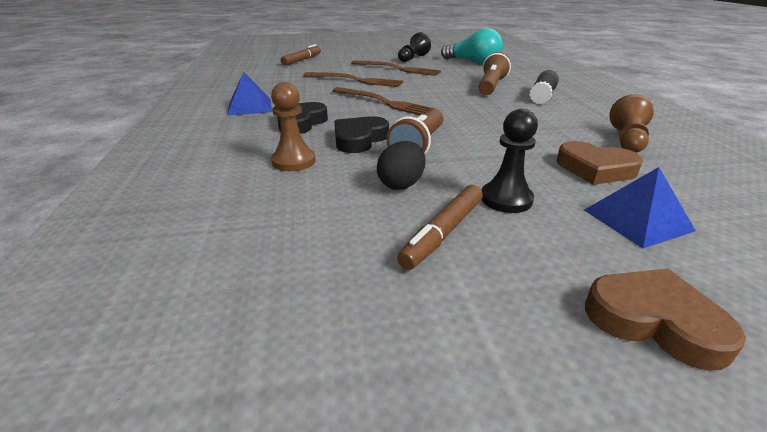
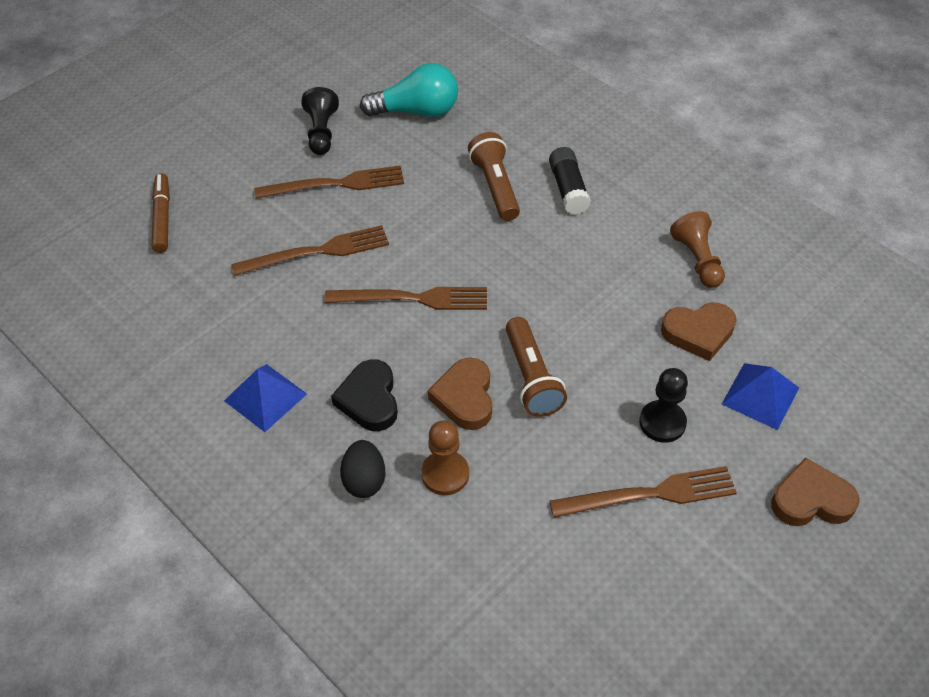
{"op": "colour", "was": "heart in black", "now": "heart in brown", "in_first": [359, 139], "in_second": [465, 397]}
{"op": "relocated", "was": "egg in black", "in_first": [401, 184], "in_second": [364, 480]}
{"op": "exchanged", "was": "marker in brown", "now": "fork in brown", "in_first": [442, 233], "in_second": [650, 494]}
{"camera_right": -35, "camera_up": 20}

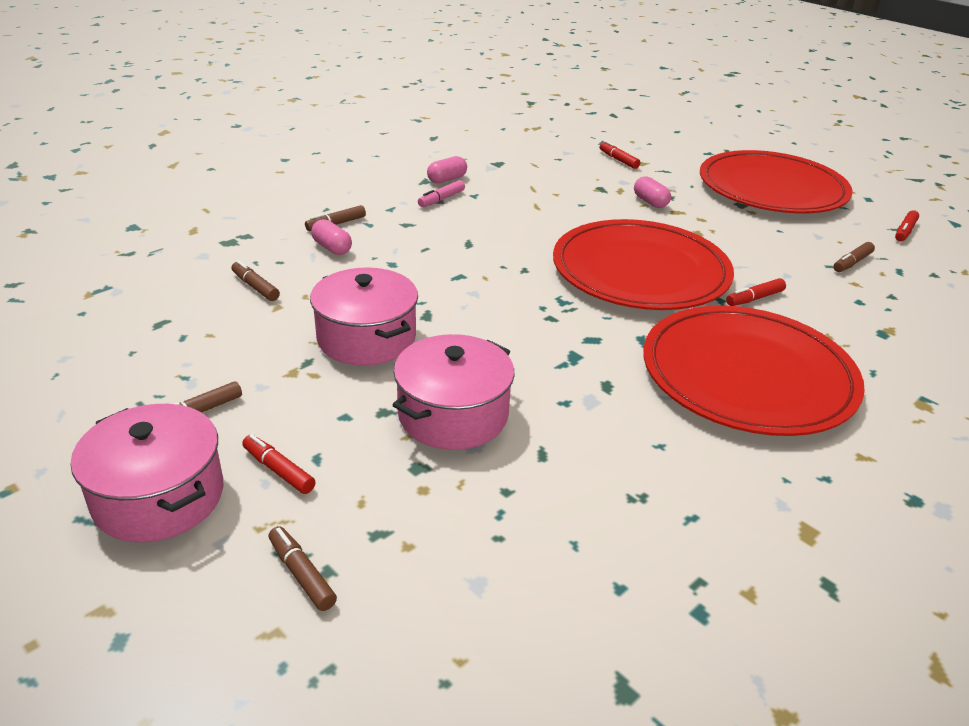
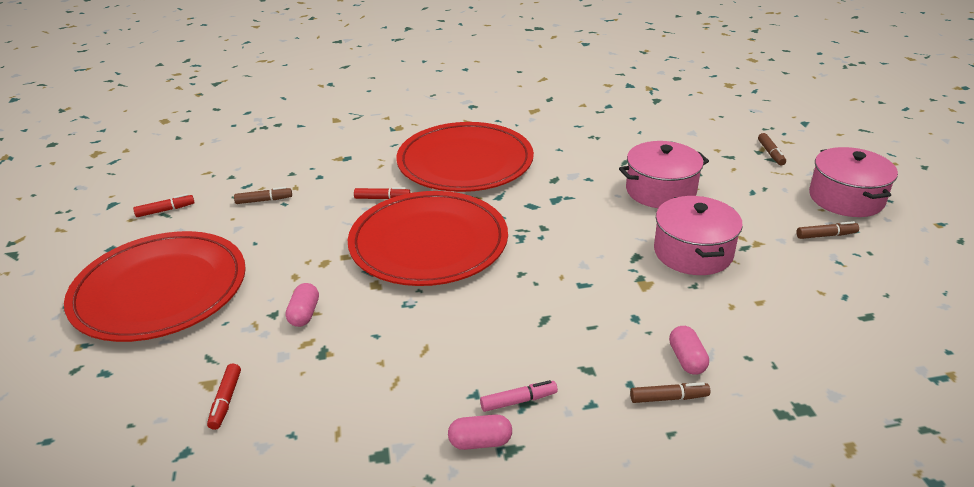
{"op": "missing", "was": "marker in brown", "in_first": [255, 287]}
{"op": "missing", "was": "marker in red", "in_first": [278, 470]}
{"camera_right": -145, "camera_up": 0}

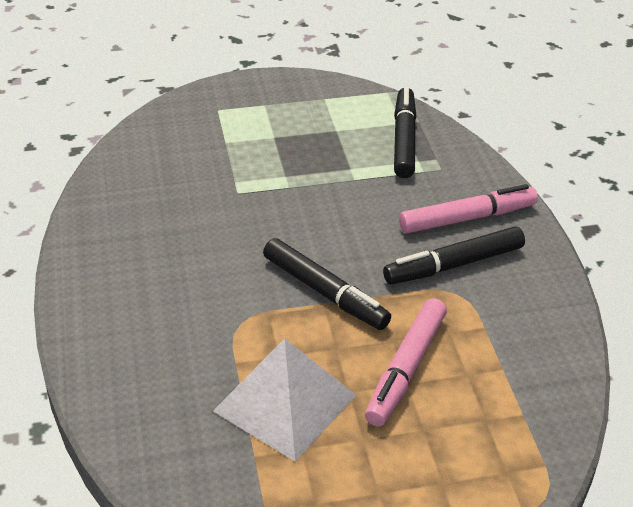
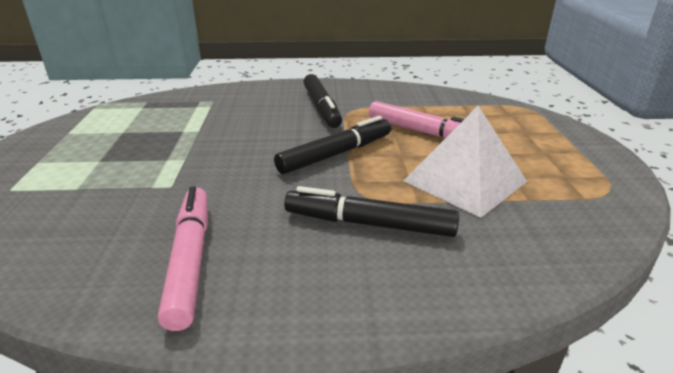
{"op": "relocated", "was": "marker in black", "in_first": [404, 140], "in_second": [369, 223]}
{"op": "relocated", "was": "marker in pink", "in_first": [467, 218], "in_second": [190, 260]}
{"camera_right": -80, "camera_up": -10}

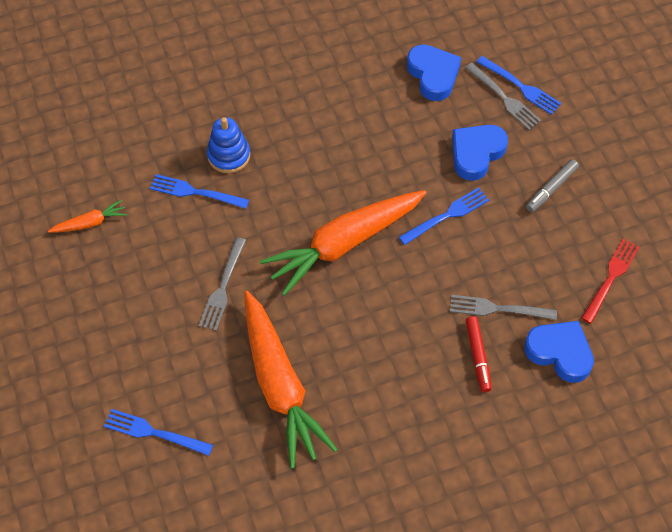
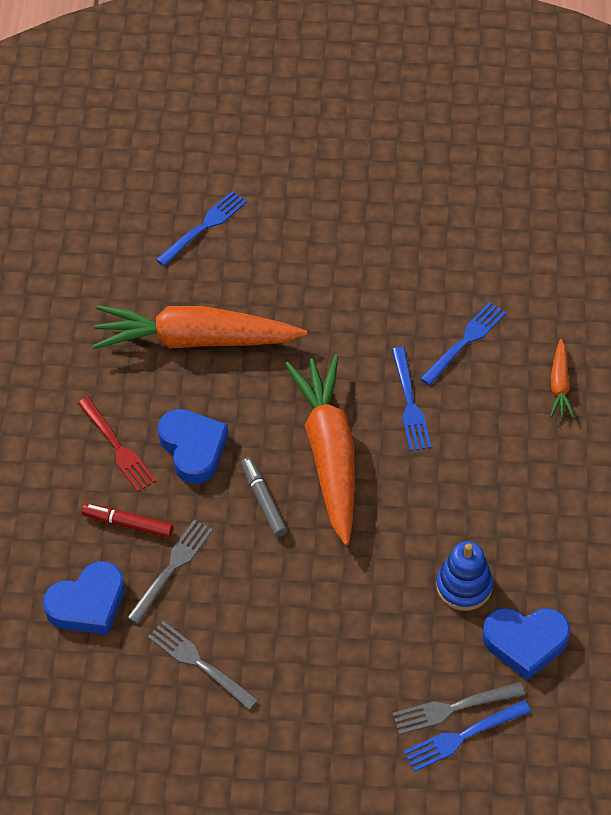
{"op": "relocated", "was": "stacking toy in blue", "in_first": [229, 155], "in_second": [464, 586]}
{"op": "relocated", "was": "heart in blue", "in_first": [476, 153], "in_second": [193, 448]}
{"op": "relocated", "was": "marker in grey", "in_first": [551, 189], "in_second": [263, 500]}
{"op": "relocated", "was": "fork in blue", "in_first": [446, 215], "in_second": [410, 403]}
{"op": "relocated", "was": "carrot in orange", "in_first": [90, 223], "in_second": [560, 384]}
{"op": "relocated", "was": "fork in grey", "in_first": [223, 287], "in_second": [199, 664]}
{"op": "relocated", "was": "fork in red", "in_first": [611, 278], "in_second": [117, 447]}
{"camera_right": 115, "camera_up": -5}

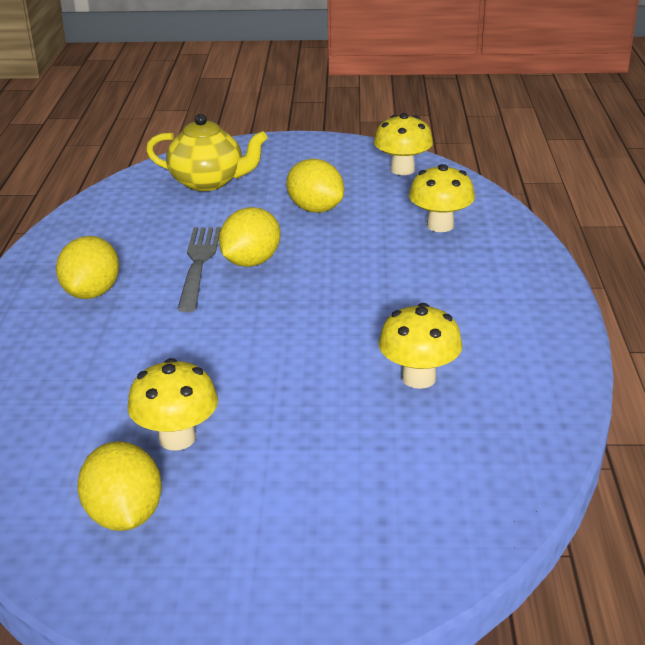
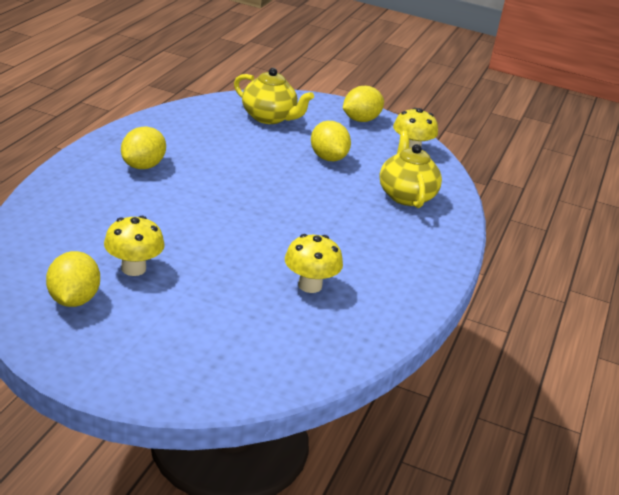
{"op": "exchanged", "was": "mushroom in yellow", "now": "teapot in yellow", "in_first": [440, 225], "in_second": [406, 195]}
{"op": "relocated", "was": "lemon in yellow", "in_first": [251, 262], "in_second": [360, 120]}
{"op": "missing", "was": "fork in grey", "in_first": [198, 264]}
{"camera_right": 15, "camera_up": 0}

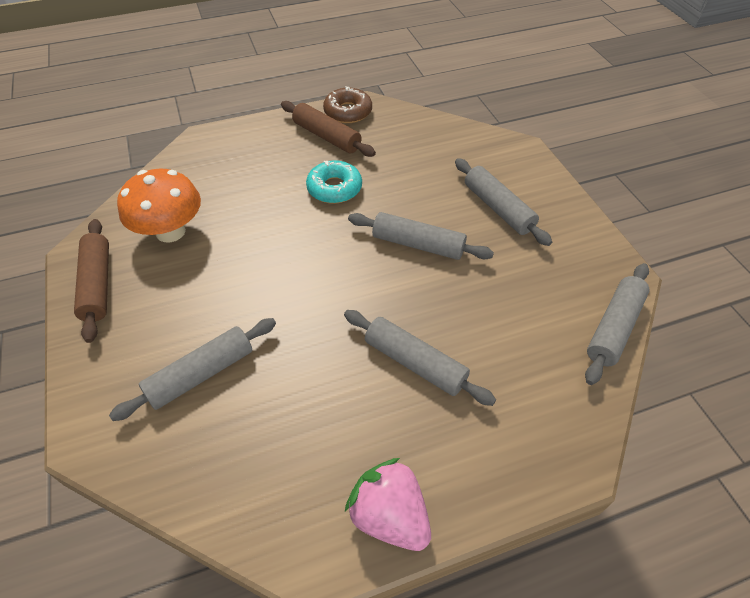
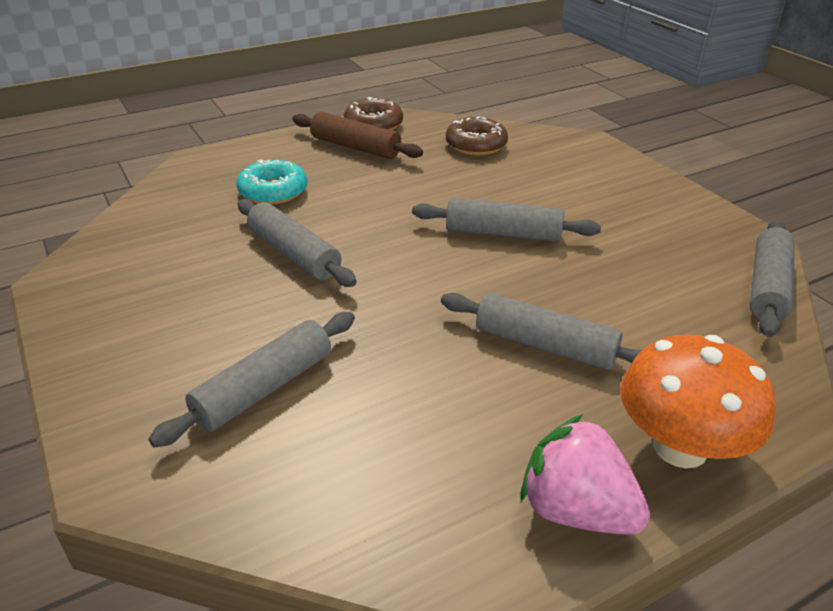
{"op": "relocated", "was": "rolling pin in grey", "in_first": [498, 208], "in_second": [294, 254]}
{"op": "relocated", "was": "donut in turquoise", "in_first": [334, 188], "in_second": [273, 191]}
{"op": "relocated", "was": "mushroom in orange", "in_first": [170, 231], "in_second": [679, 447]}
{"op": "missing", "was": "rolling pin in brown", "in_first": [97, 284]}
{"op": "appeared", "now": "donut in brown", "in_second": [476, 145]}
{"camera_right": -10, "camera_up": -15}

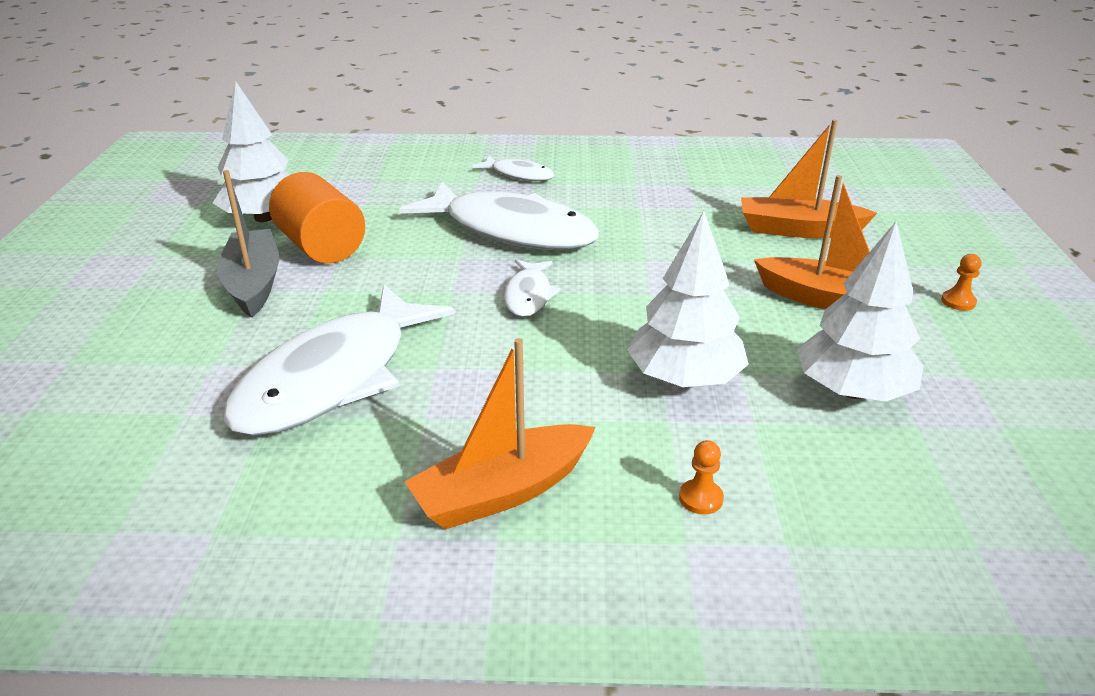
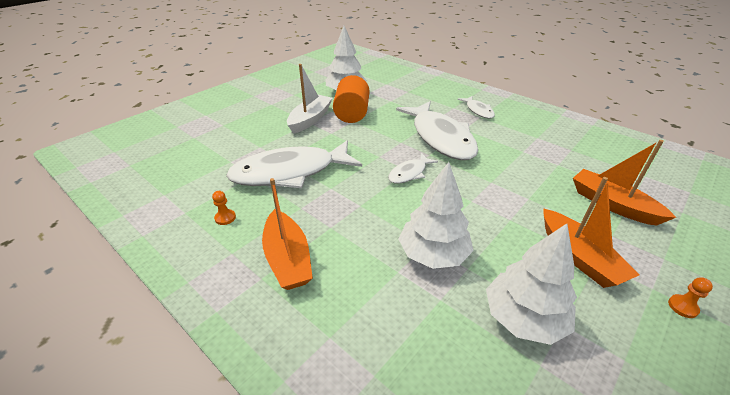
{"op": "colour", "was": "boat in grey", "now": "boat in white", "in_first": [253, 283], "in_second": [310, 119]}
{"op": "spun", "was": "boat in orange", "in_first": [502, 492], "in_second": [288, 259], "clockwise": -120}
{"op": "relocated", "was": "pawn in orange", "in_first": [700, 498], "in_second": [225, 218]}
{"camera_right": 40, "camera_up": 5}

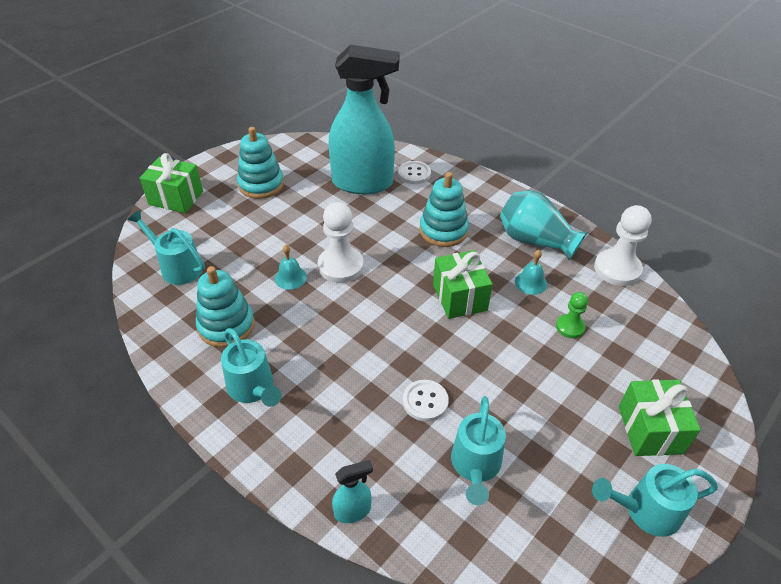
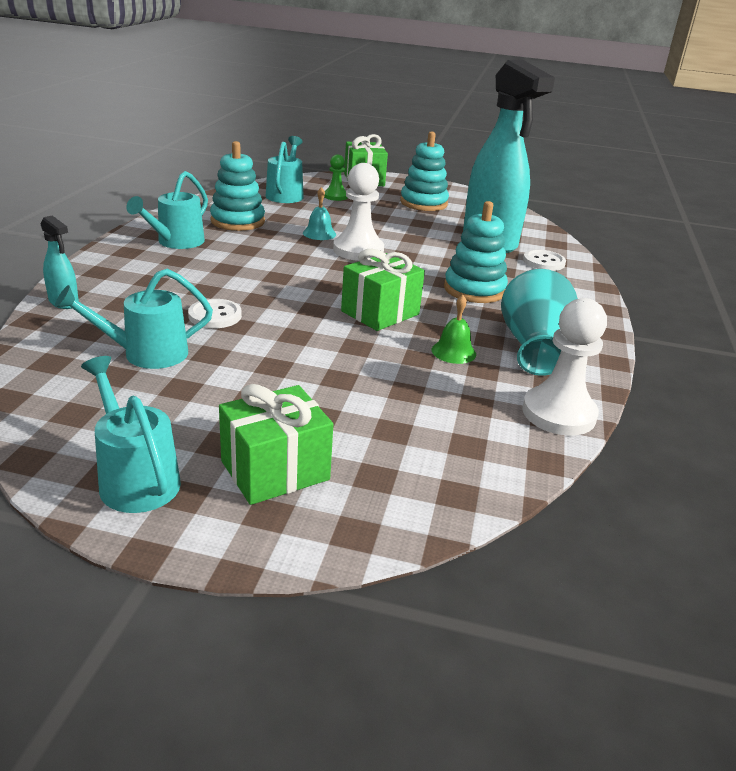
{"op": "colour", "was": "bell in turquoise", "now": "bell in green", "in_first": [530, 282], "in_second": [453, 352]}
{"op": "relocated", "was": "pawn in green", "in_first": [570, 327], "in_second": [335, 196]}
{"camera_right": 60, "camera_up": -15}

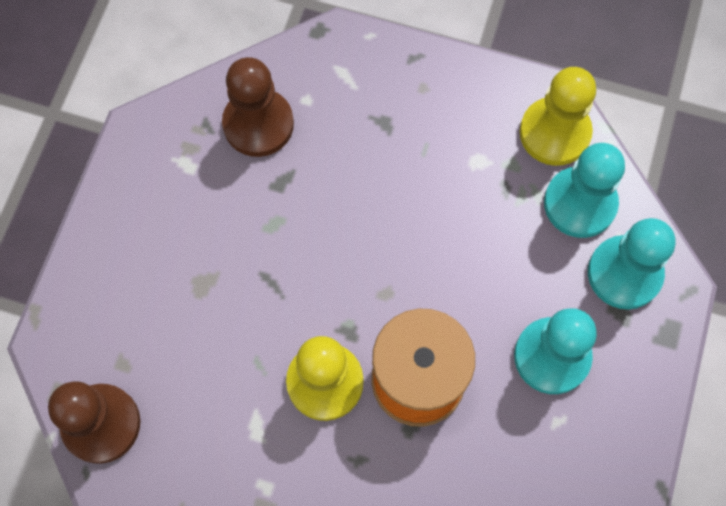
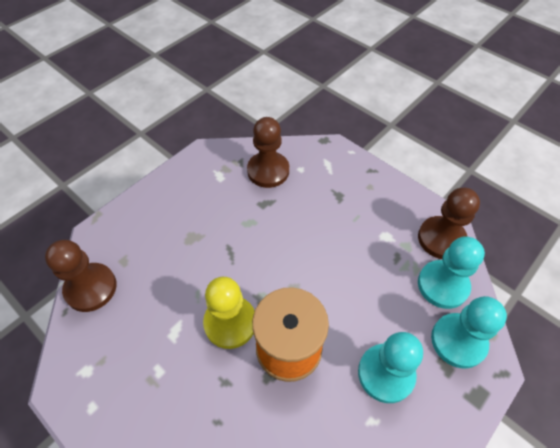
{"op": "colour", "was": "pawn in yellow", "now": "pawn in brown", "in_first": [554, 133], "in_second": [441, 239]}
{"camera_right": 25, "camera_up": -15}

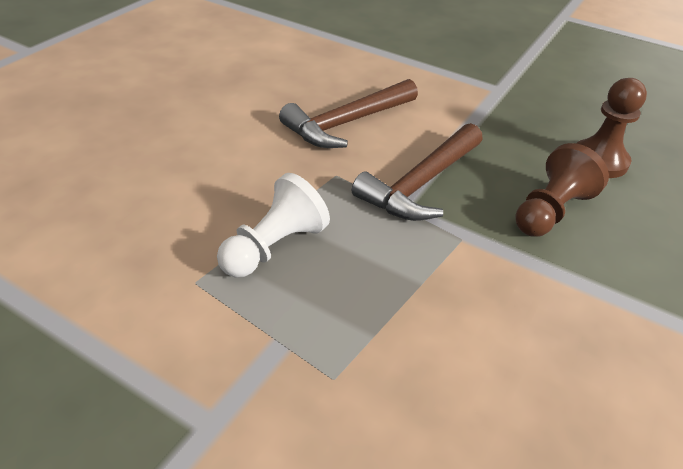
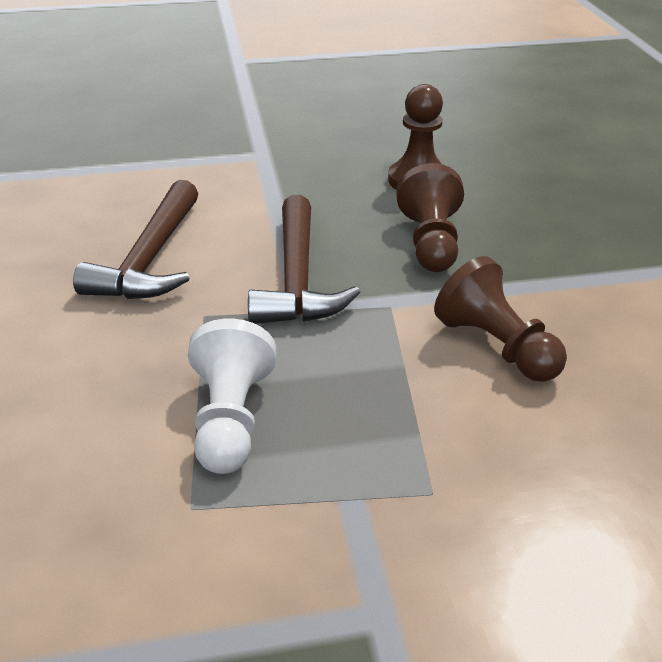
{"op": "appeared", "now": "pawn in brown", "in_second": [496, 346]}
{"camera_right": -40, "camera_up": -5}

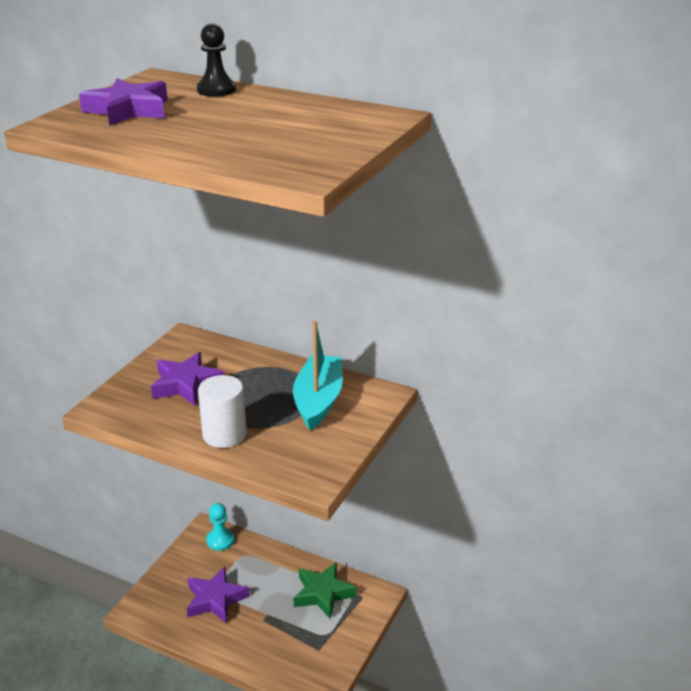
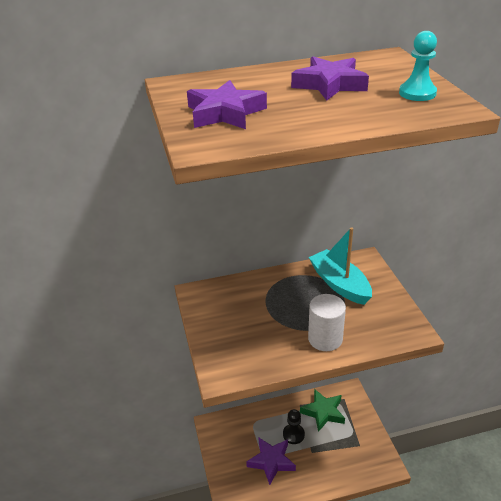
{"op": "relocated", "was": "pawn in black", "in_first": [216, 90], "in_second": [293, 434]}
{"op": "relocated", "was": "star in purple", "in_first": [186, 384], "in_second": [329, 84]}
{"op": "relocated", "was": "pawn in turquoise", "in_first": [220, 540], "in_second": [417, 93]}
{"camera_right": -40, "camera_up": 5}

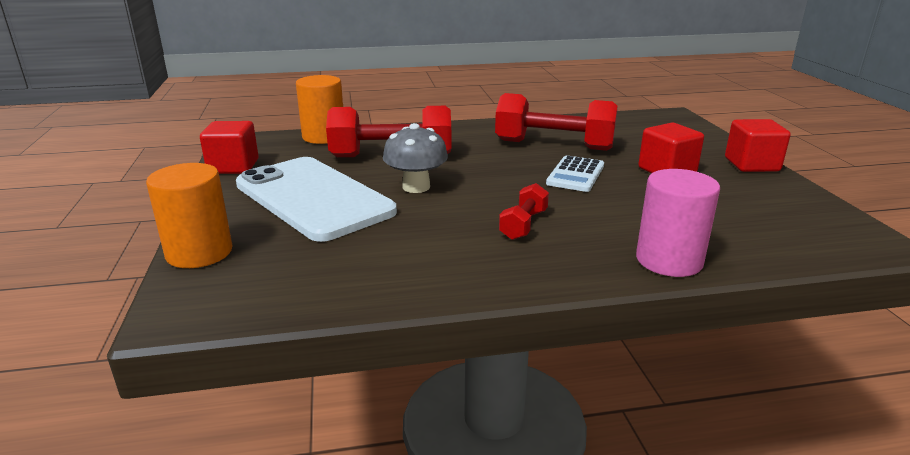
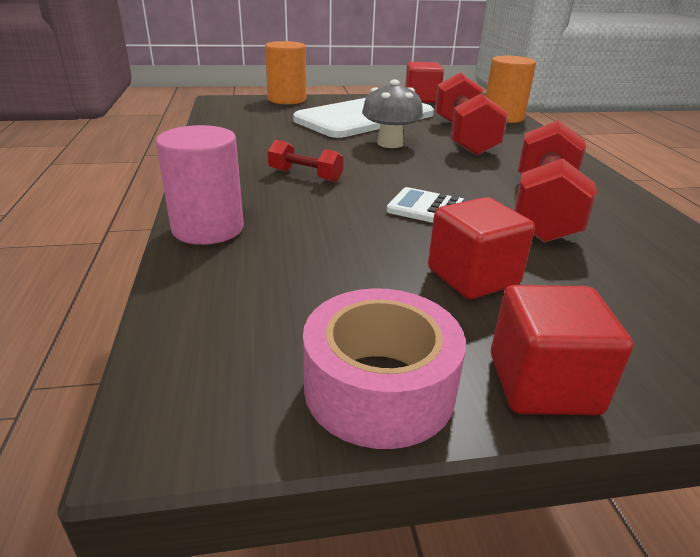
{"op": "appeared", "now": "tape in pink", "in_second": [379, 388]}
{"camera_right": 90, "camera_up": 5}

